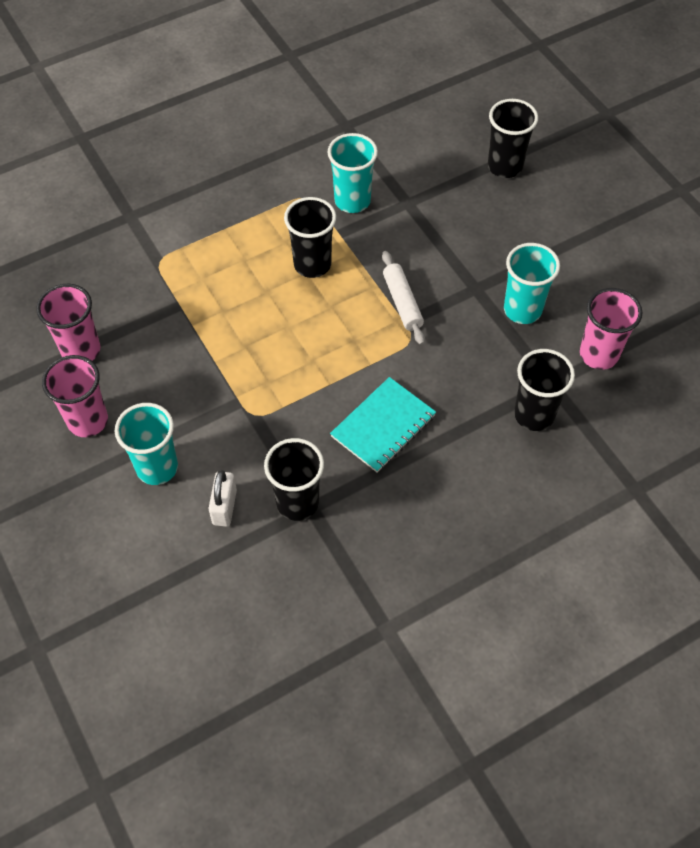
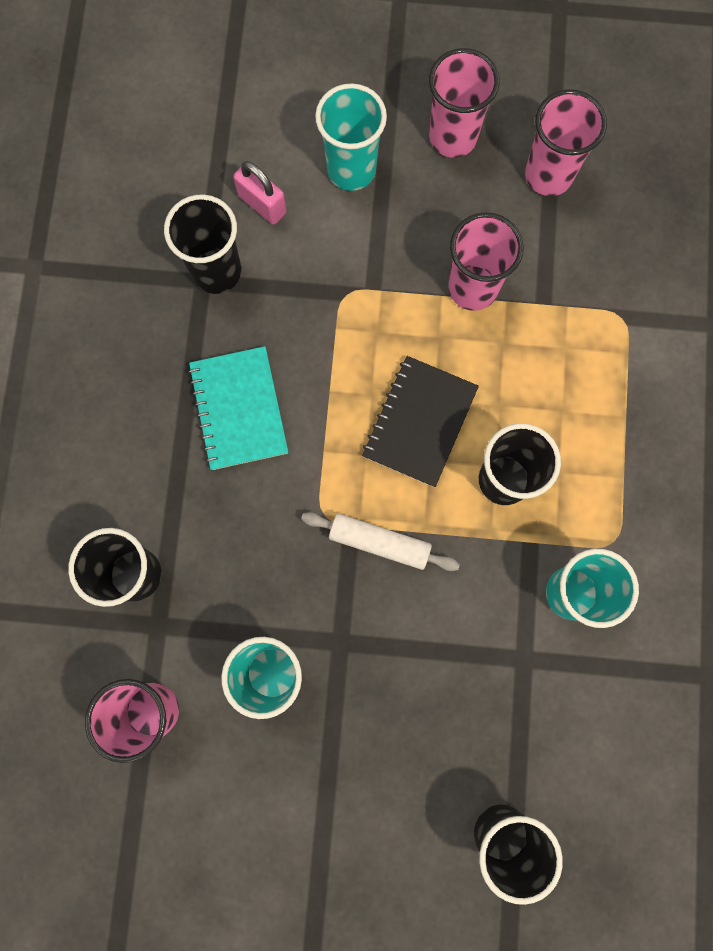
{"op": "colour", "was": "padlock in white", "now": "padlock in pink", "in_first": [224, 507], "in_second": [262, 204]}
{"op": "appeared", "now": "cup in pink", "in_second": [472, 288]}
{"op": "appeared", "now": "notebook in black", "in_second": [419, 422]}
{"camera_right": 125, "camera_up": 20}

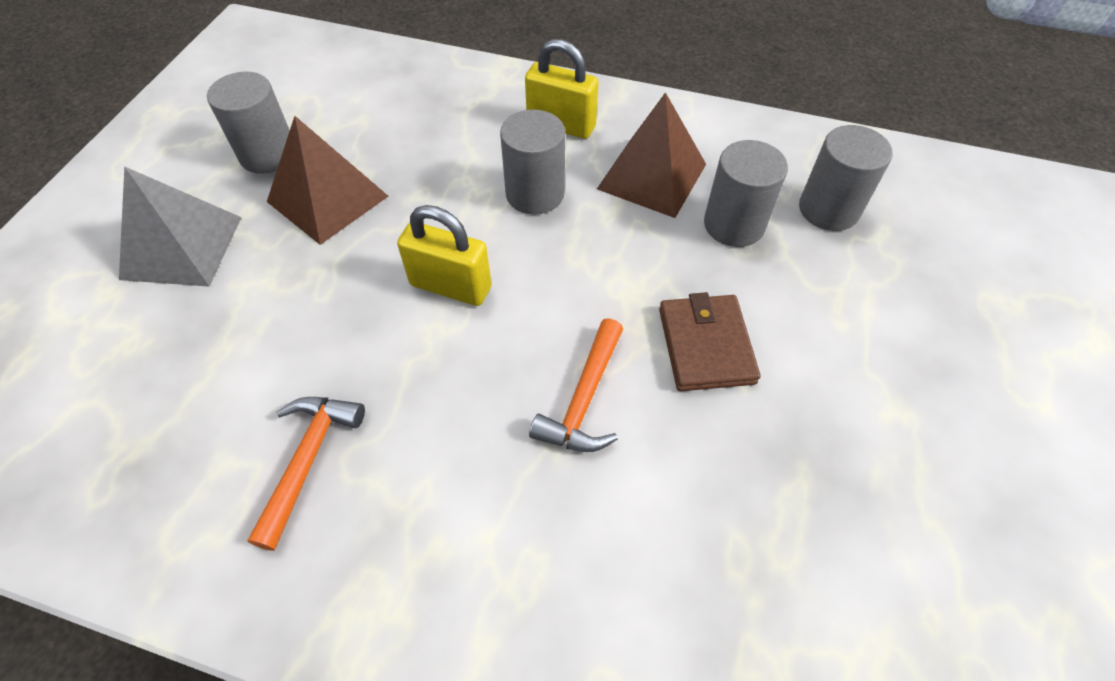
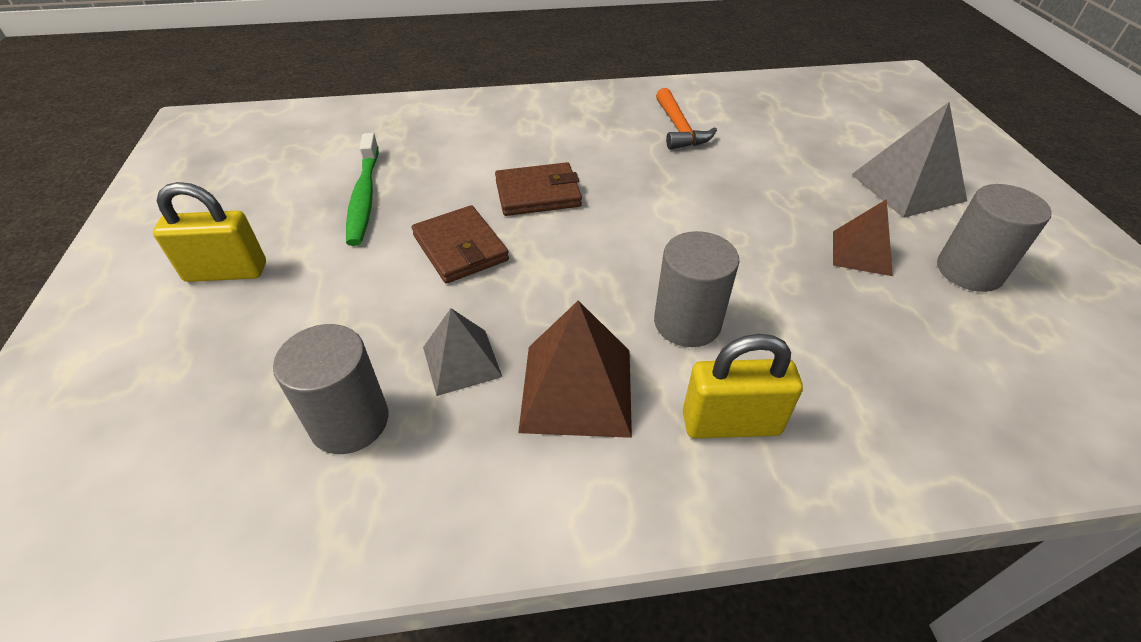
{"op": "size", "was": "pyramid in brown", "in_first": [327, 198], "in_second": [861, 253], "ratio": 0.64}
{"op": "exchanged", "was": "cylinder in grey", "now": "pyramid in grey", "in_first": [734, 224], "in_second": [462, 361]}
{"op": "relocated", "was": "padlock in yellow", "in_first": [450, 286], "in_second": [226, 272]}
{"op": "exchanged", "was": "hammer in orange", "now": "wallet in brown", "in_first": [584, 399], "in_second": [538, 194]}
{"op": "appeared", "now": "toothbrush in green", "in_second": [364, 197]}
{"camera_right": 155, "camera_up": -10}

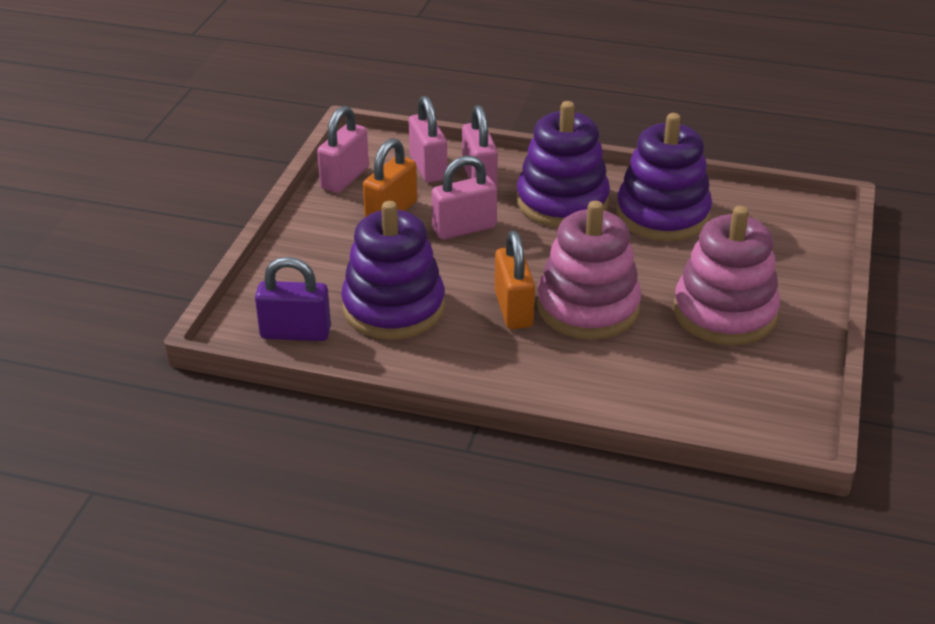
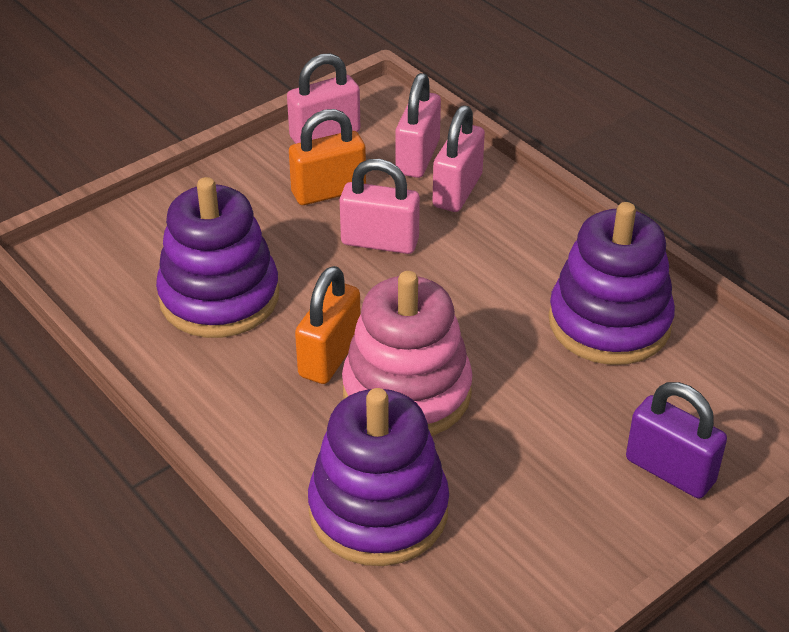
{"op": "relocated", "was": "stacking toy in purple", "in_first": [562, 202], "in_second": [378, 510]}
{"op": "missing", "was": "stacking toy in pink", "in_first": [724, 313]}
{"op": "relocated", "was": "padlock in purple", "in_first": [295, 333], "in_second": [670, 470]}
{"camera_right": 35, "camera_up": 5}

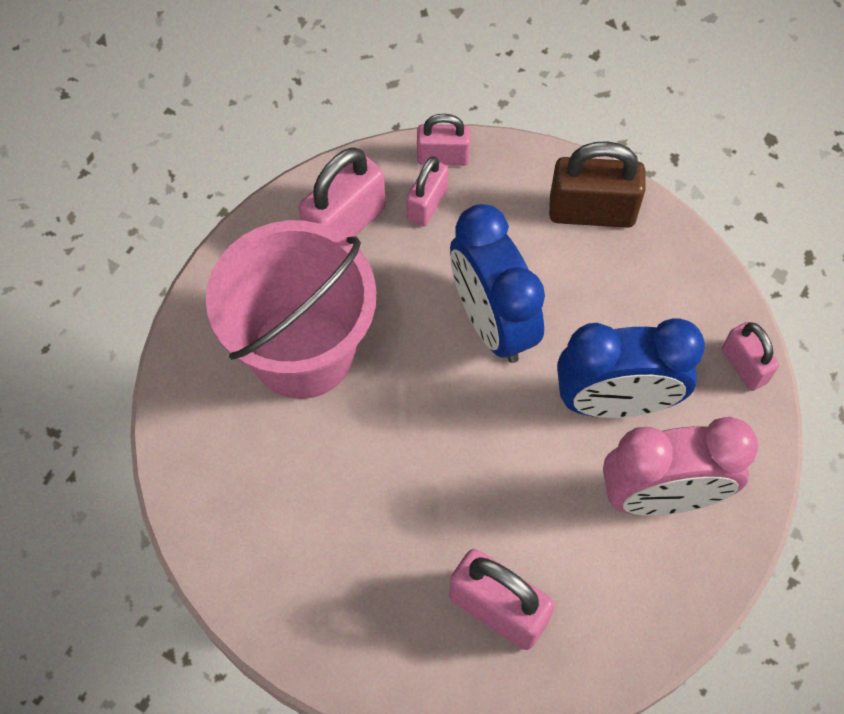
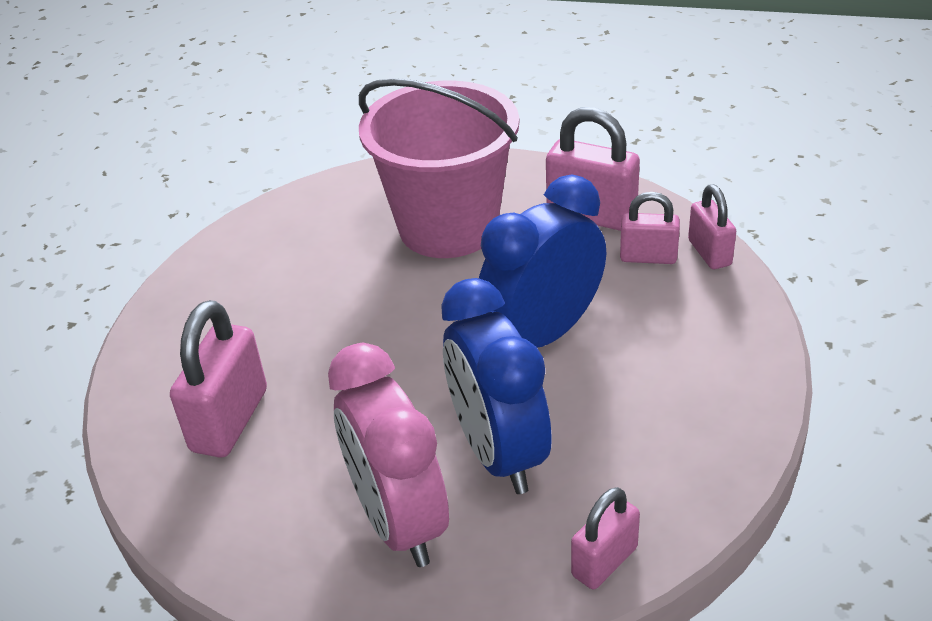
{"op": "missing", "was": "padlock in brown", "in_first": [592, 211]}
{"camera_right": 75, "camera_up": -25}

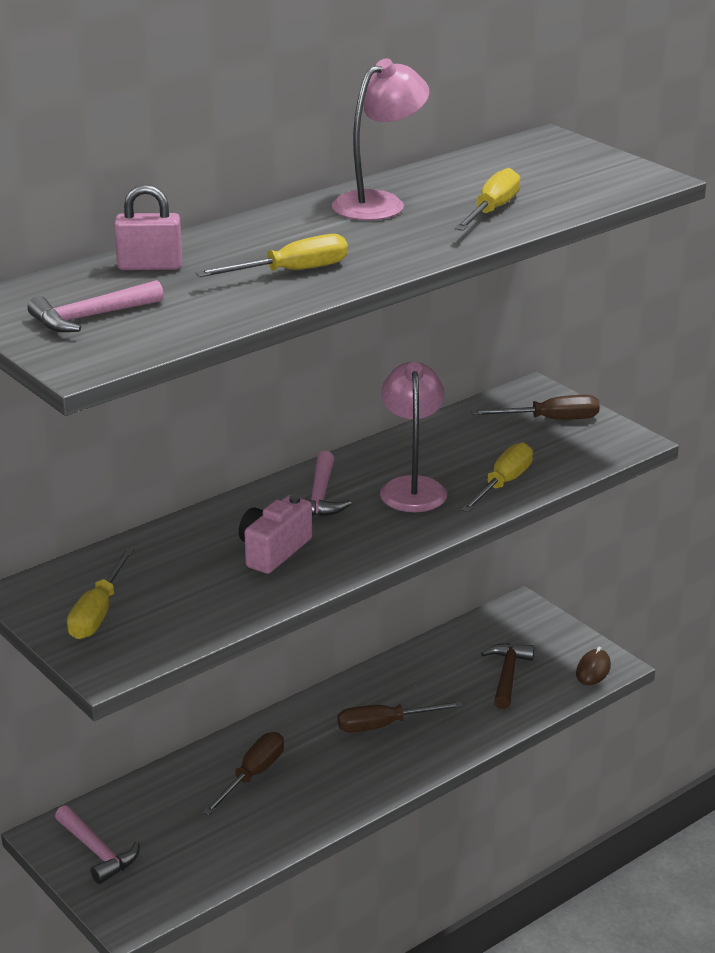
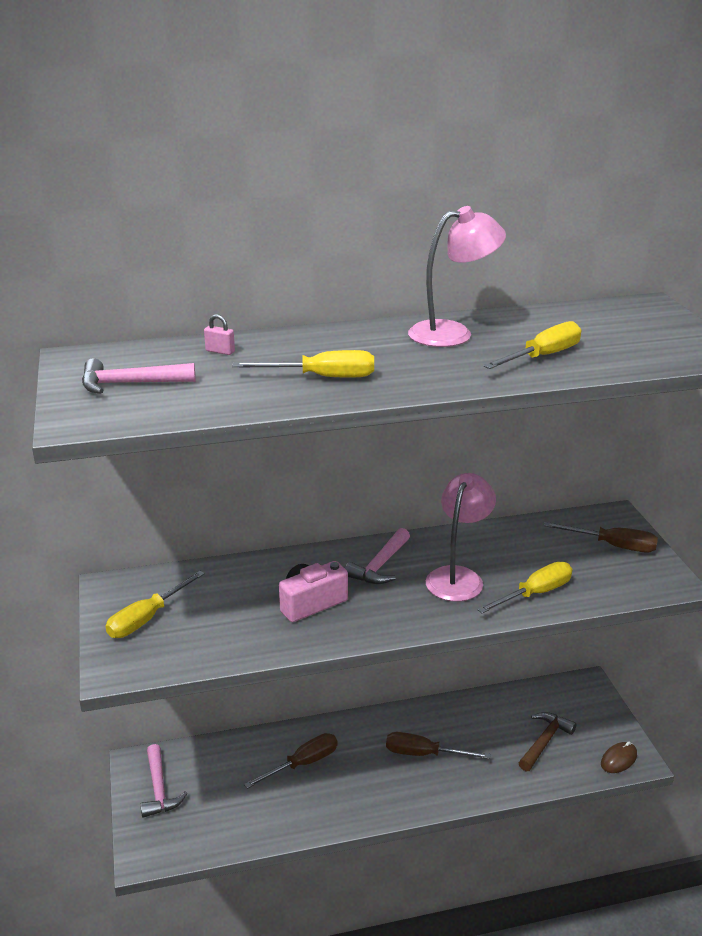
{"op": "size", "was": "padlock in pink", "in_first": [150, 266], "in_second": [220, 351], "ratio": 0.54}
{"camera_right": 25, "camera_up": 0}

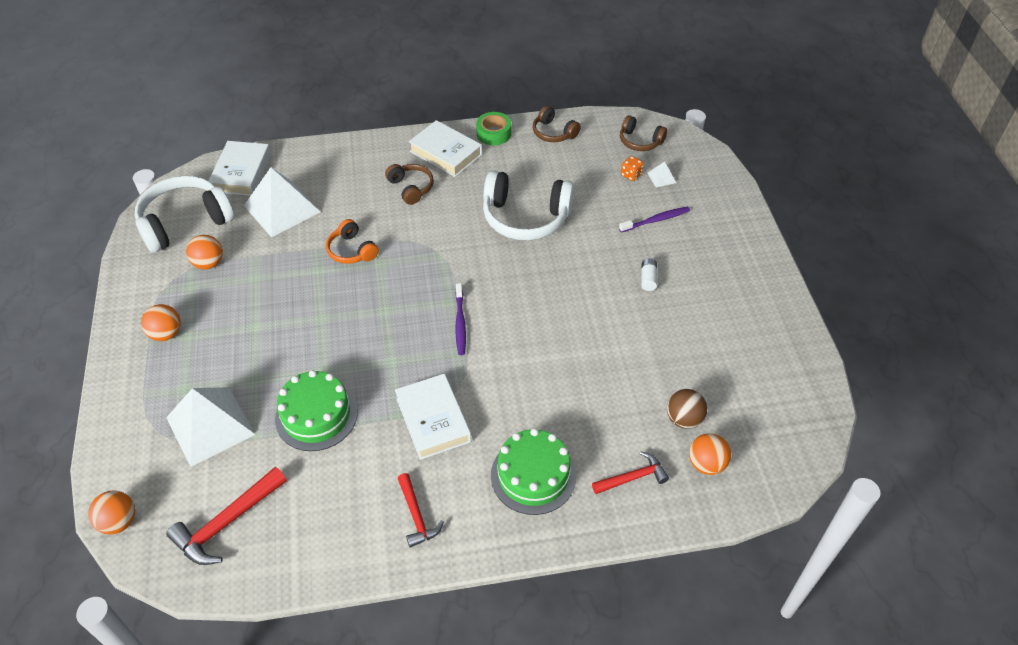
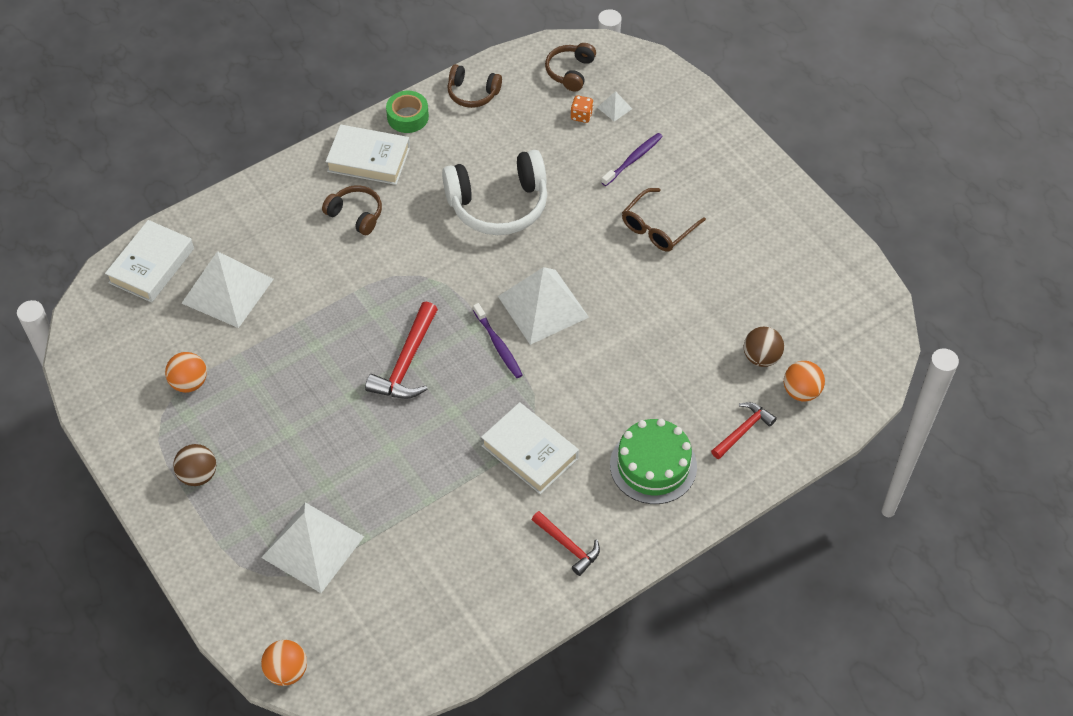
{"op": "spun", "was": "headphones in brown", "in_first": [640, 141], "in_second": [570, 72], "clockwise": 105}
{"op": "spun", "was": "book in white", "in_first": [241, 173], "in_second": [151, 265], "clockwise": 45}
{"op": "missing", "was": "headphones in white", "in_first": [185, 222]}
{"op": "missing", "was": "headphones in orange", "in_first": [351, 250]}
{"op": "exchanged", "was": "battery in white", "now": "glasses in brown", "in_first": [648, 279], "in_second": [658, 227]}
{"op": "colour", "was": "ball in orange", "now": "ball in brown", "in_first": [166, 334], "in_second": [198, 475]}
{"op": "missing", "was": "cake in green", "in_first": [316, 415]}
{"op": "relocated", "was": "hammer in red", "in_first": [227, 523], "in_second": [406, 363]}
{"op": "appeared", "now": "pyramid in white", "in_second": [543, 306]}
{"camera_right": -25, "camera_up": 5}

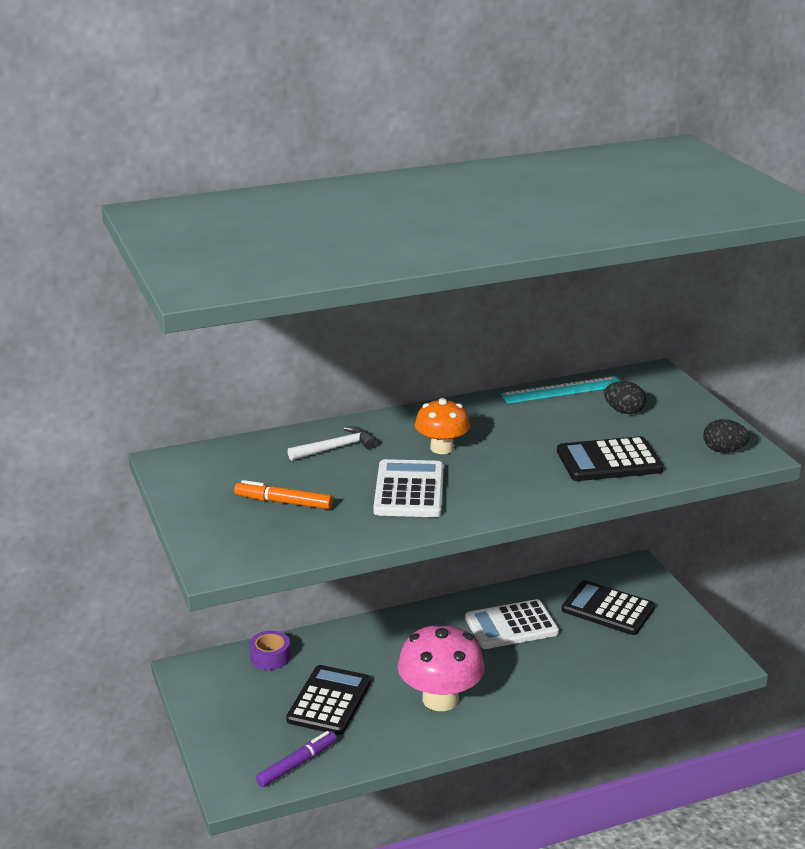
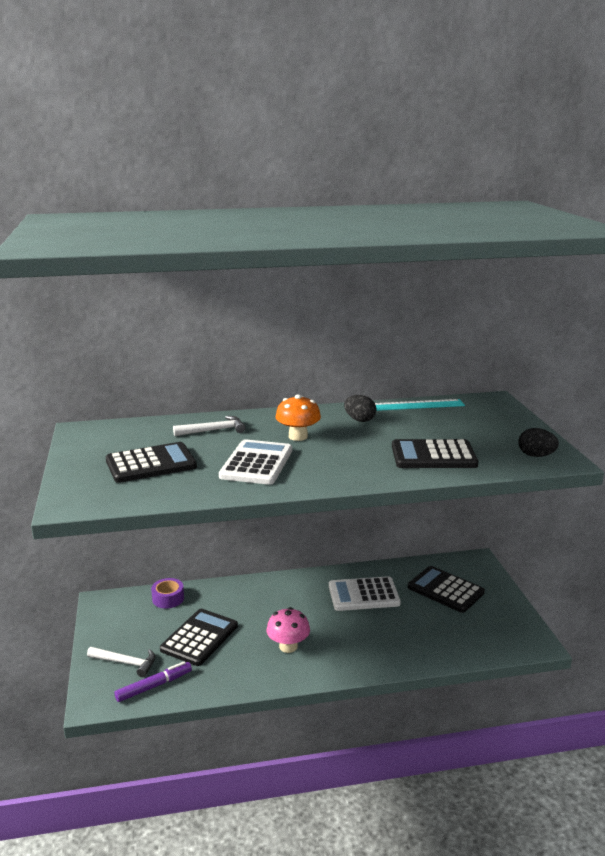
{"op": "relocated", "was": "egg in black", "in_first": [623, 411], "in_second": [359, 420]}
{"op": "exchanged", "was": "marker in orange", "now": "calculator in black", "in_first": [283, 502], "in_second": [151, 464]}
{"op": "size", "was": "mushroom in pink", "in_first": [440, 699], "in_second": [288, 646], "ratio": 0.61}
{"op": "appeared", "now": "hammer in white", "in_second": [125, 663]}
{"camera_right": 10, "camera_up": -5}

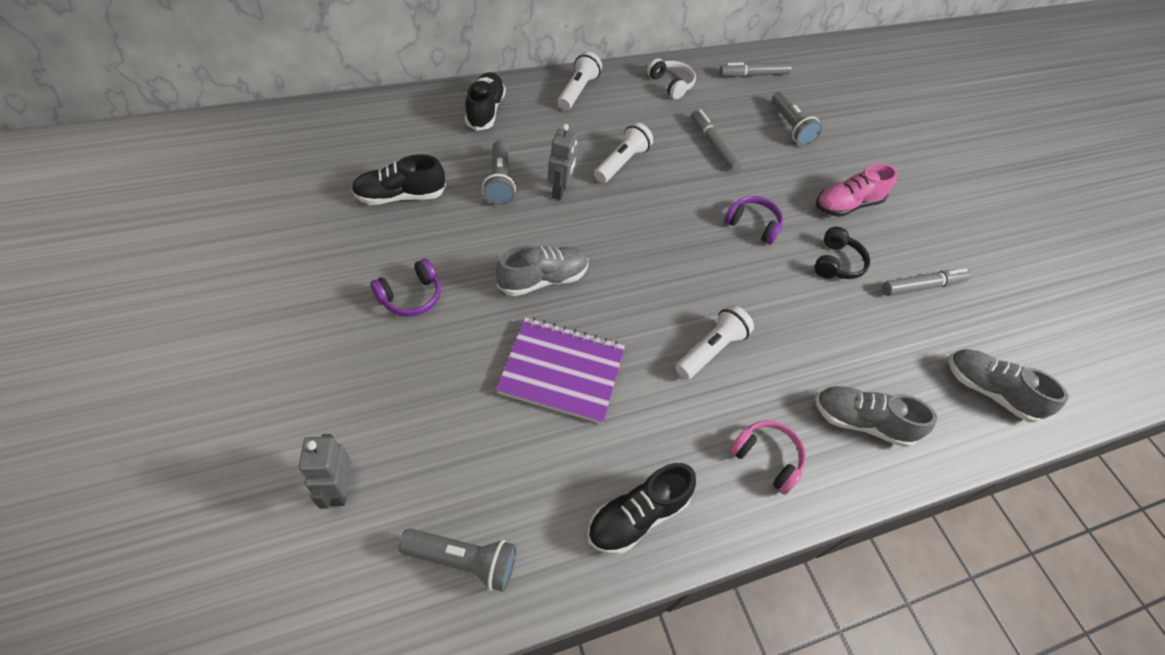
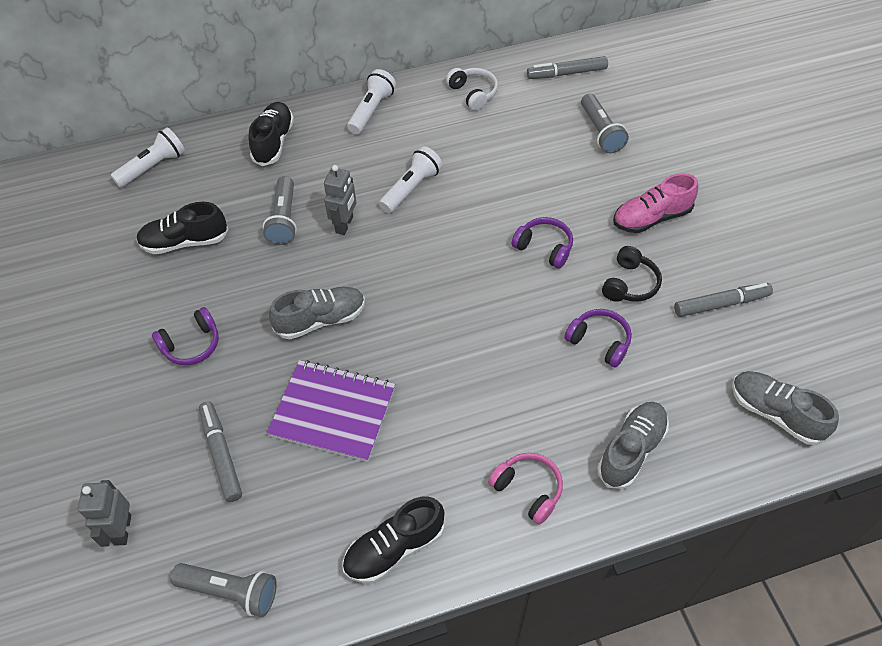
{"op": "relocated", "was": "marker in grey", "in_first": [713, 145], "in_second": [221, 454]}
{"op": "relocated", "was": "flashlight in white", "in_first": [710, 350], "in_second": [153, 167]}
{"op": "spun", "was": "shoe in grey", "in_first": [861, 422], "in_second": [631, 450], "clockwise": 105}
{"op": "appeared", "now": "headphones in purple", "in_second": [599, 342]}
{"camera_right": 10, "camera_up": 0}

